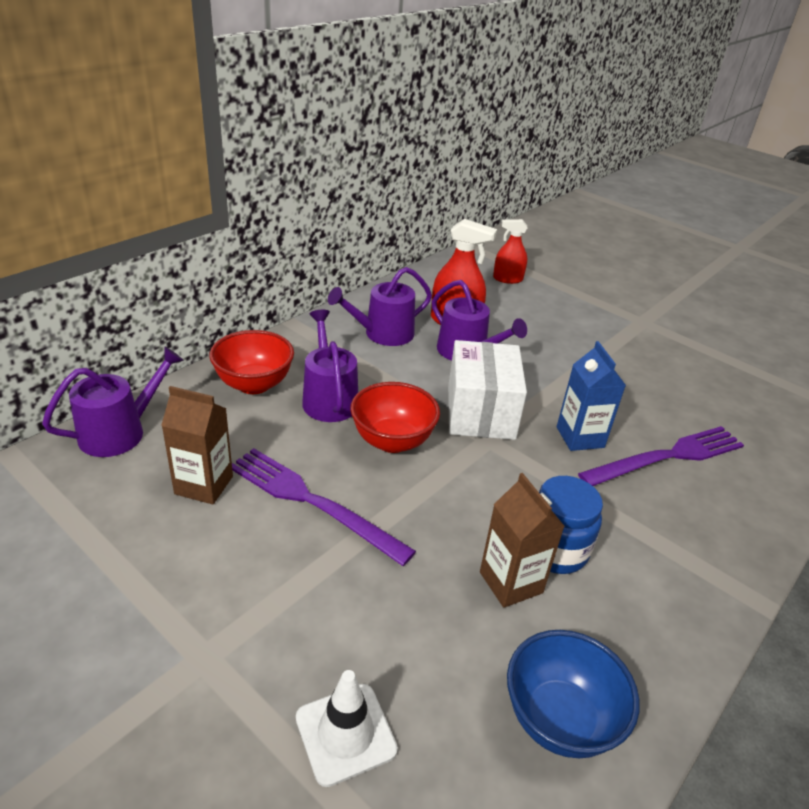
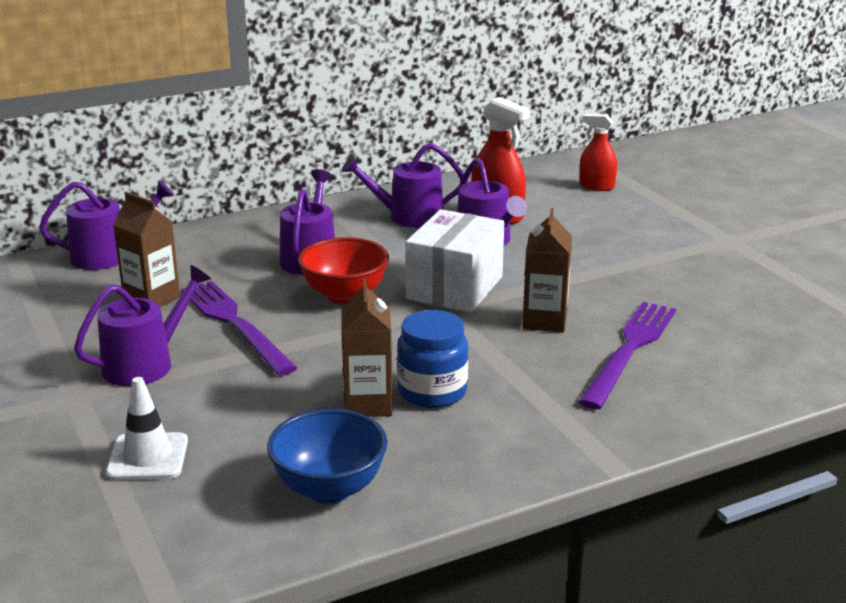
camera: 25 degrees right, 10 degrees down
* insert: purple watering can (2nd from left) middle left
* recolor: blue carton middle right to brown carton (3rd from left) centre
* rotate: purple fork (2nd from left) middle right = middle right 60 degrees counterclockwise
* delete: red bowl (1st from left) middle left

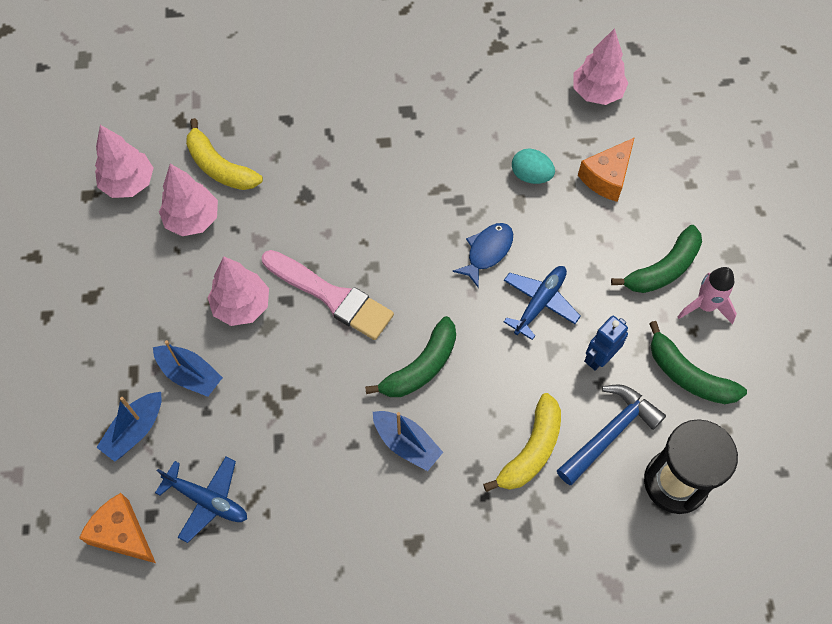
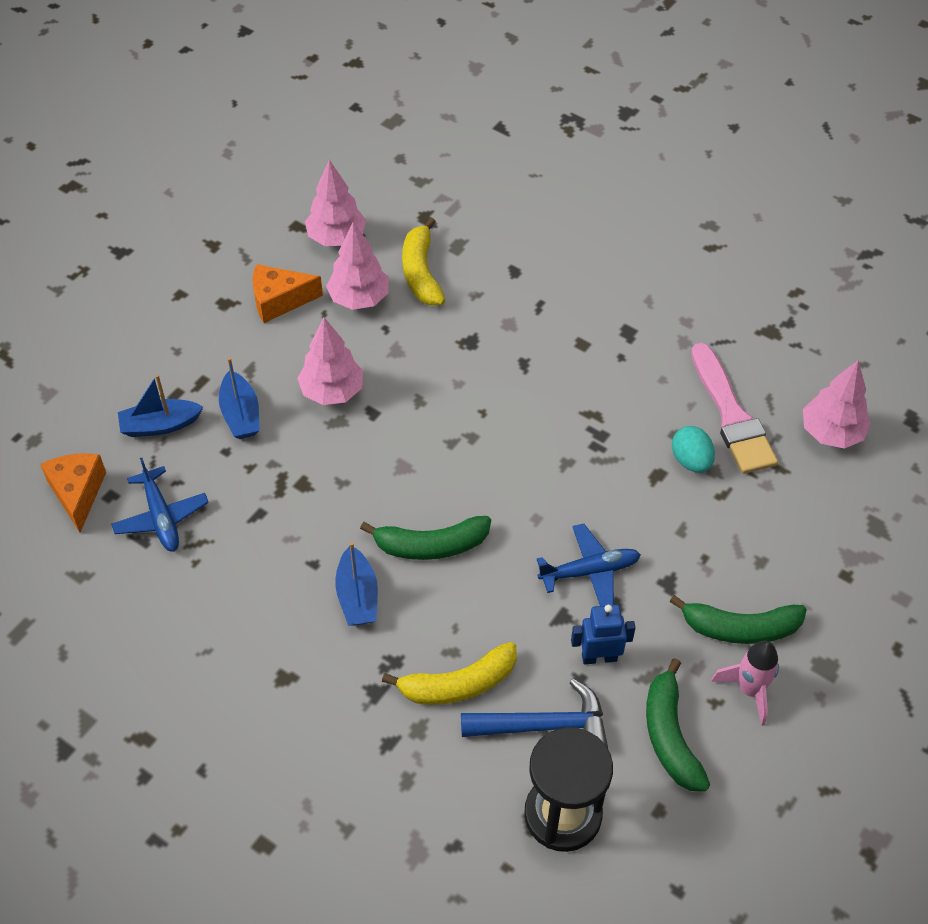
camera: 40 degrees right, 10 degrees down
* move: orange cheese (2nd from left) top right to top left
* move: pink brush centre to middle right
* delete: blue fish centre

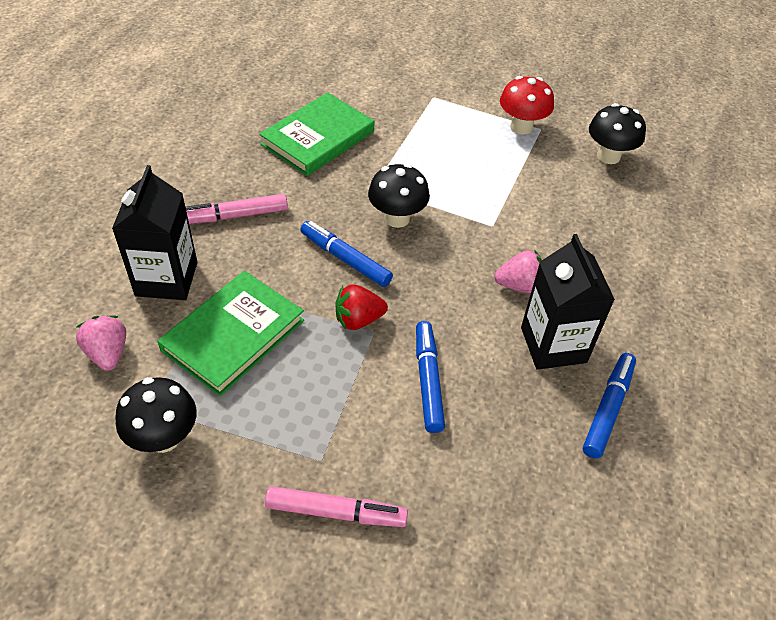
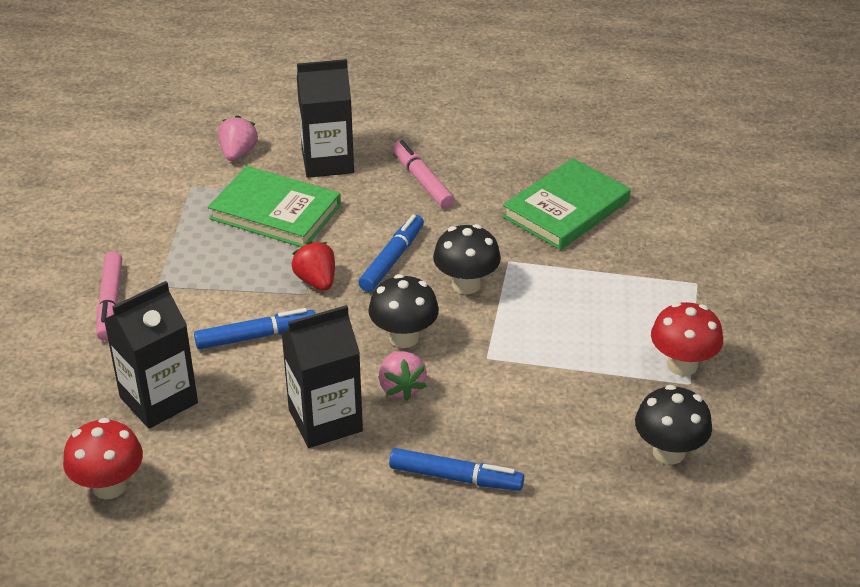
camera: 80 degrees right, 10 degrees down
* insert: red mushroom (1st from left) bottom left
* insert: black carton (1st from left) middle left
* rotate: pink strawberry (1st from left) middle left = top left 45 degrees counterclockwise
* move: black mushroom (1st from left) bottom left to centre
* move: blue marker (3rd from left) middle right to bottom centre
* rotate: green book (2nd from left) top centre = centre 75 degrees counterclockwise

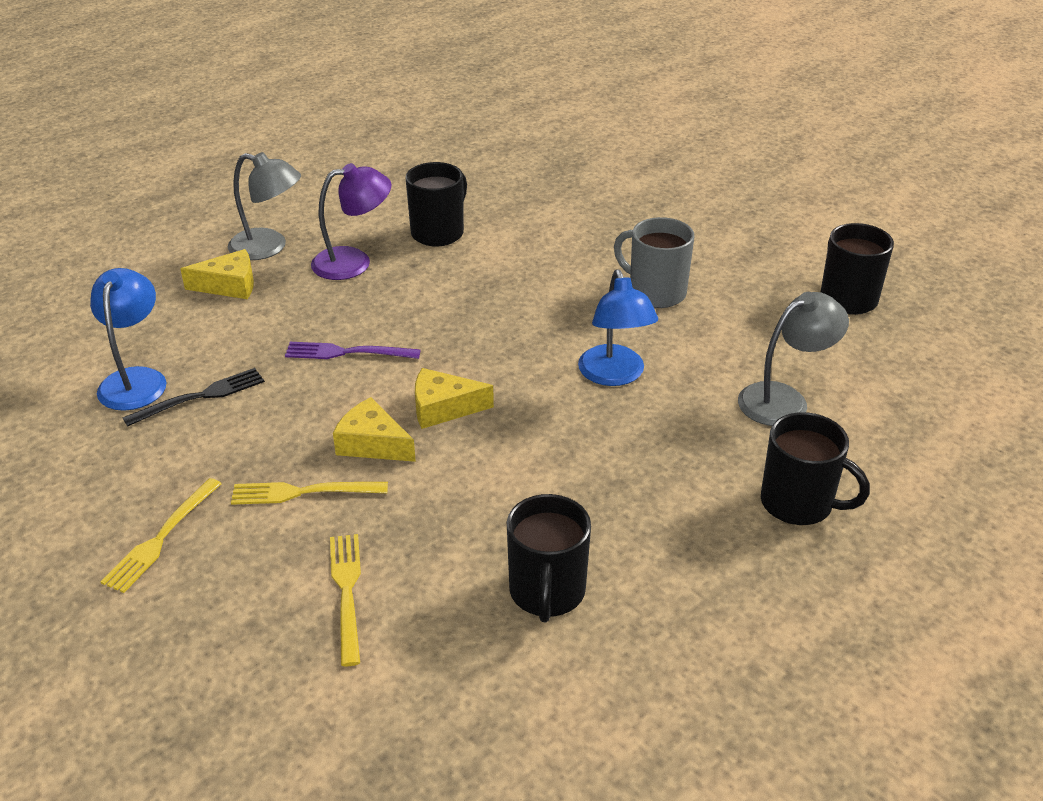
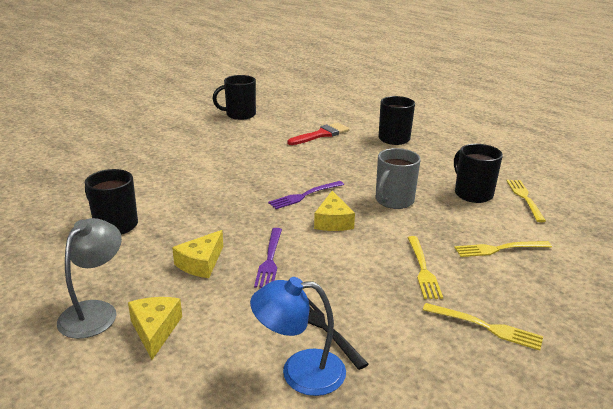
camera: 90 degrees left, 10 degrees down
* move: yellow cheese (2nd from left) centre to middle left
* insert: purple fork (2nd from left) centre
* replace: grey lamp (2nd from left) middle right to red brush top centre
* move: grey mug top centre to centre
* rotate: black mug (2nd from left in the first image) bottom centre = middle right 120 degrees counterclockwise
* insert: yellow fork (4th from left) middle right
* delete: purple lamp top centre
* delete: blue lamp (2nd from left) centre

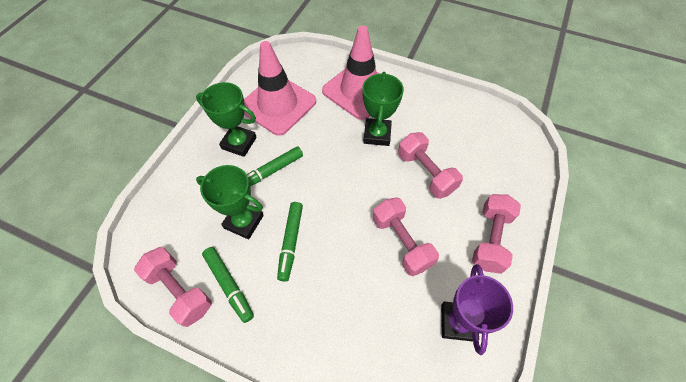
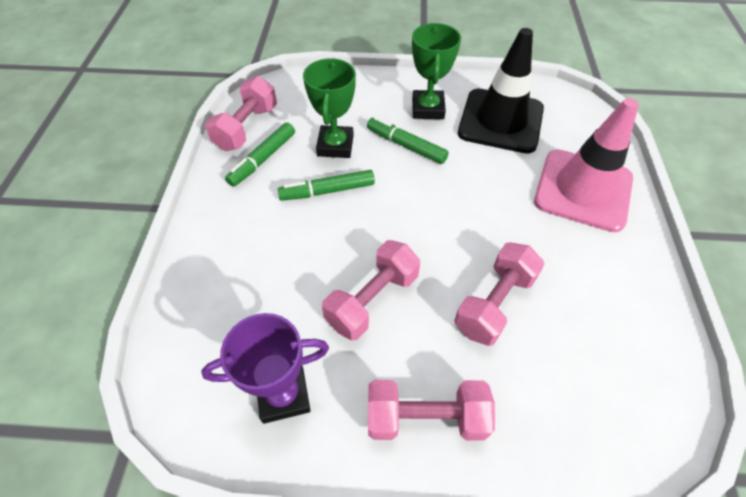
camera: 70 degrees right, 5 degrees down
* recolor: pink traffic cone (1st from left) top centre to black traffic cone top right
* delete: green trophy (3rd from left) top centre

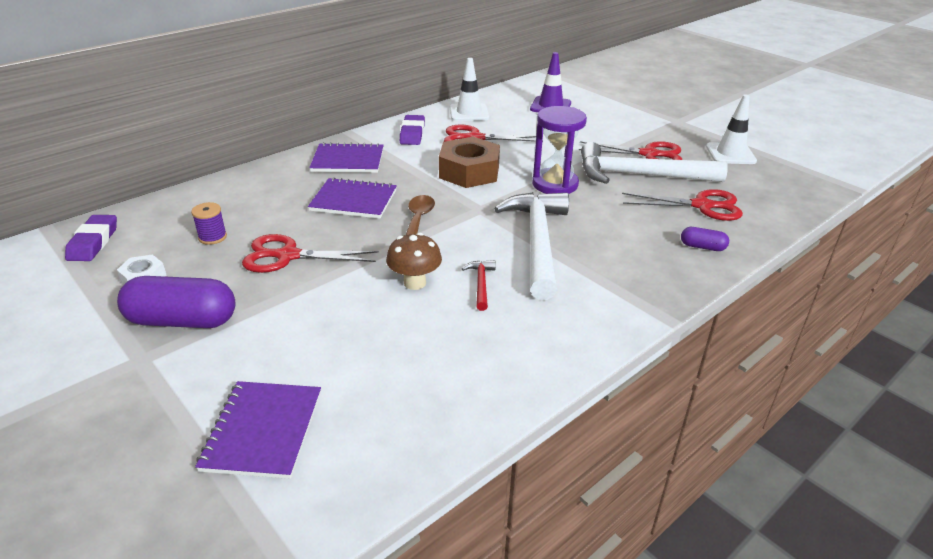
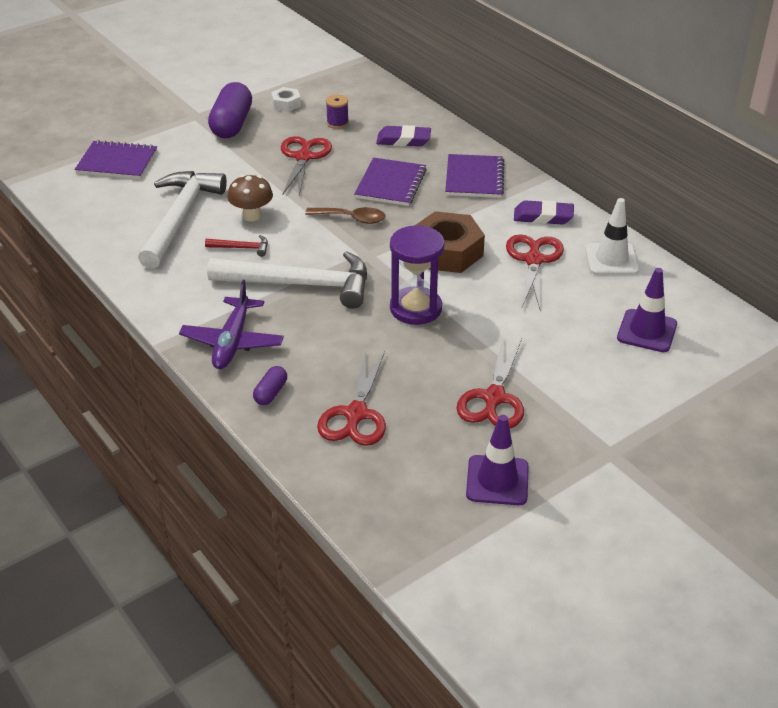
camera: 95 degrees right, 5 degrees up
* move: white hammer (2nd from left in the first image) top right to white hammer (1st from left) top left
* insert: purple plane middle left
* move: purple eraser (1st from left) middle left to top centre
* recolor: white traffic cone (2nd from left) top right to purple traffic cone (1st from left) centre

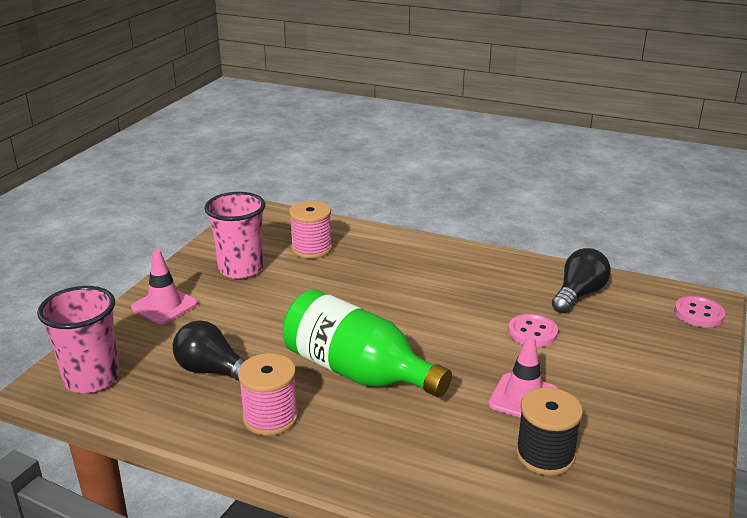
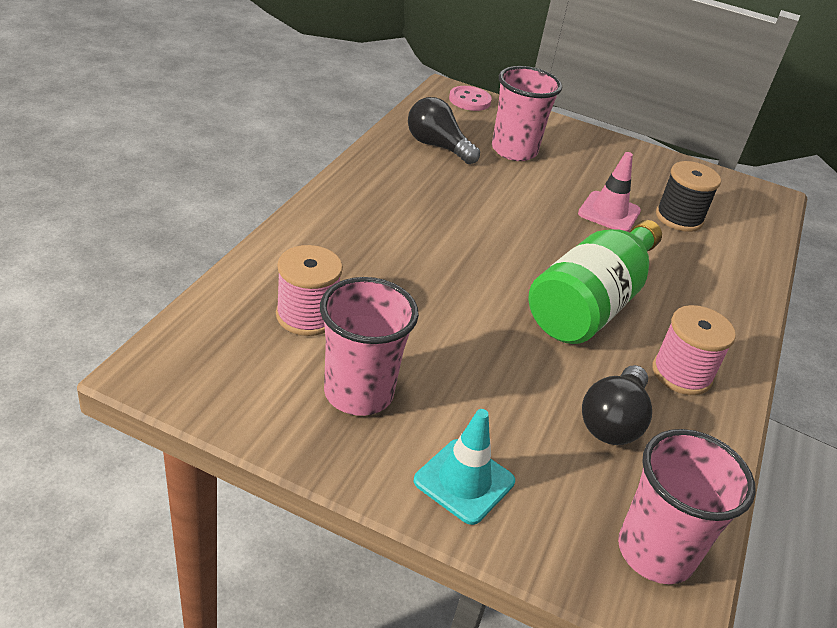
camera: 95 degrees left, 10 degrees up
* recolor: pink traffic cone (1st from left) middle left to turquoise traffic cone bottom centre
* insert: pink cup (2nd from left) top centre
* delete: pink button (1st from left) middle right

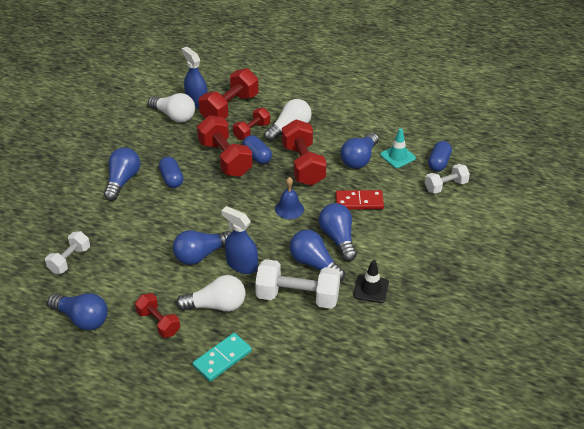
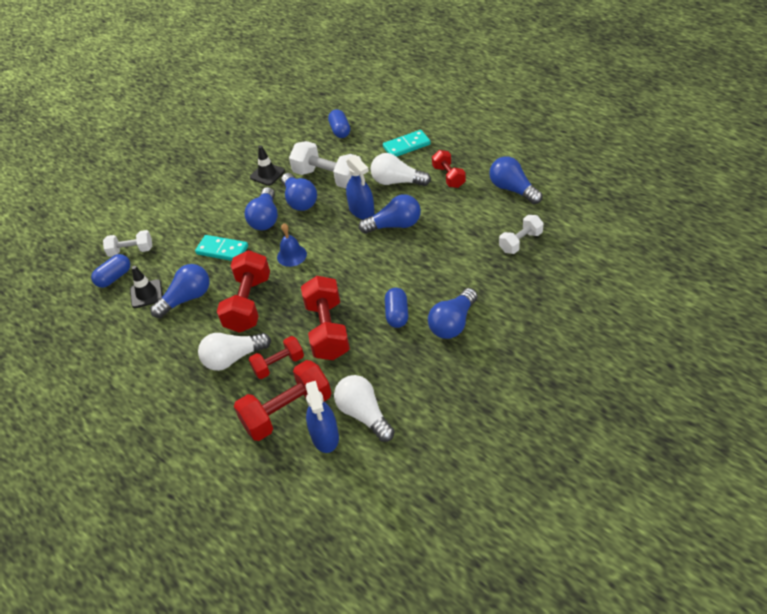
camera: 155 degrees left, 5 degrees up
* recolor: turquoise traffic cone middle right to black traffic cone (1st from left) middle left
* recolor: red domino centre to turquoise domino (1st from left) middle left
* move: blue capsule (2nd from left) centre to top centre

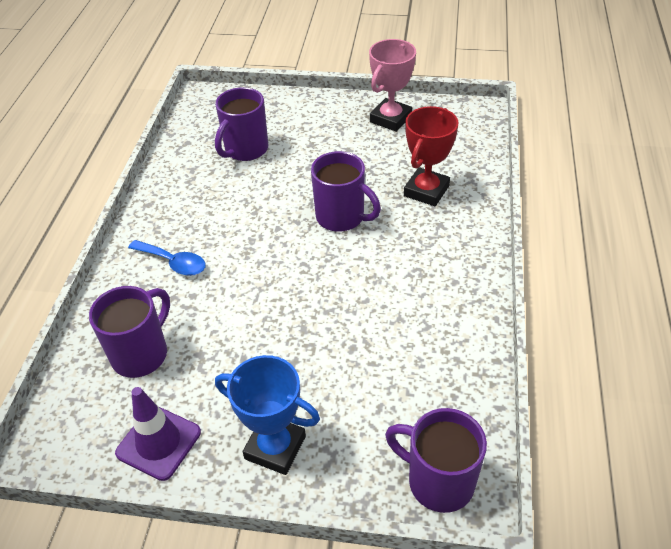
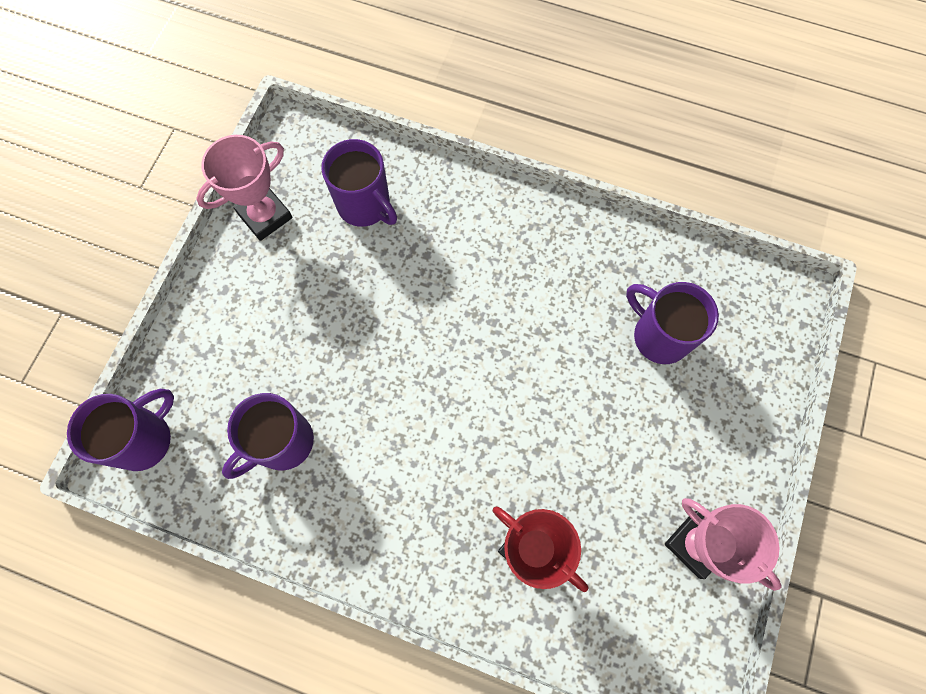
camera: 100 degrees right, 25 degrees up
* replace: purple traffic cone bottom left to pink trophy (1st from left) top left
* move: purple mug (3rd from left in the first image) centre to purple mug (2nd from left) middle left
* delete: blue spoon middle left
* delete: blue trophy bottom centre

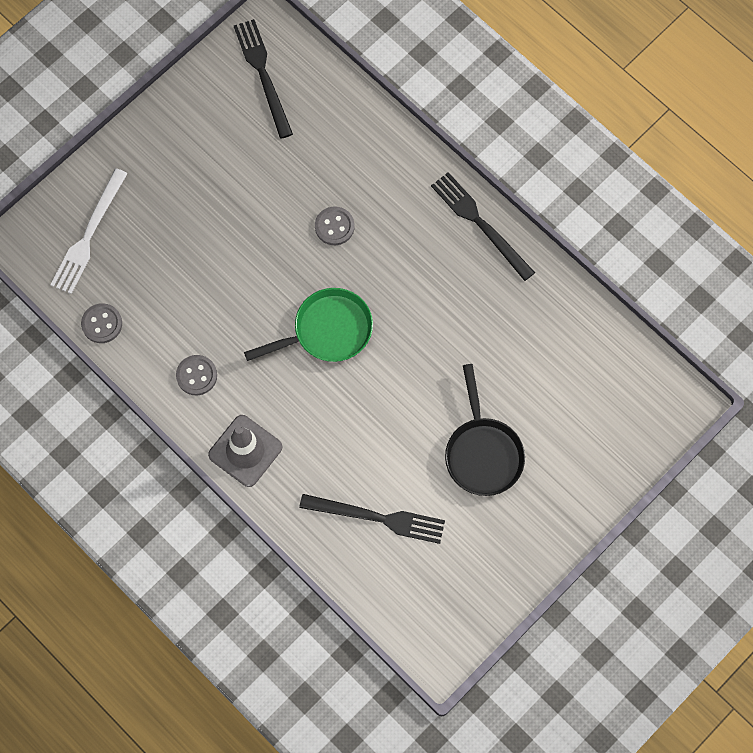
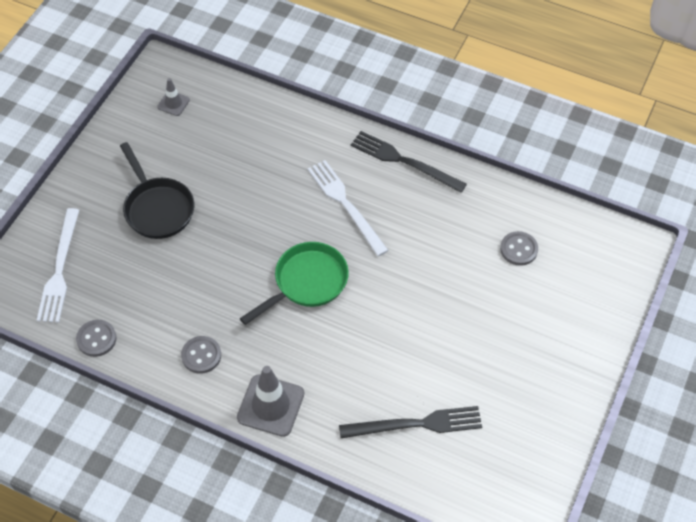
camera: 20 degrees left, 15 degrees down
* move: black pan centre to middle left
* replace: black fork (1st from left) top centre to grey traffic cone (1st from left) top left
* insert: white fork (2nd from left) centre
* move: grey button (3rd from left) top centre to middle right

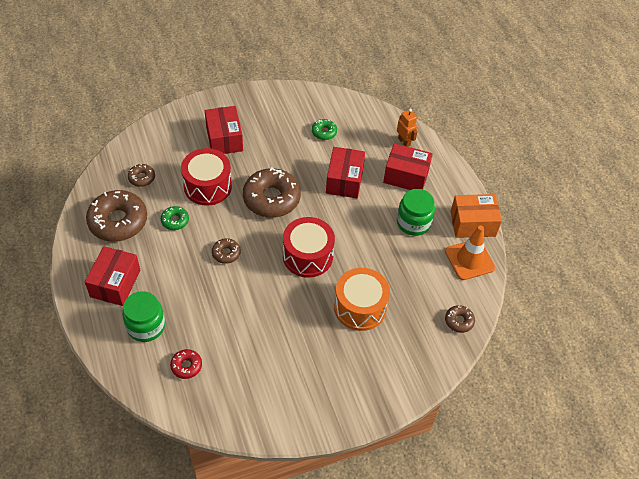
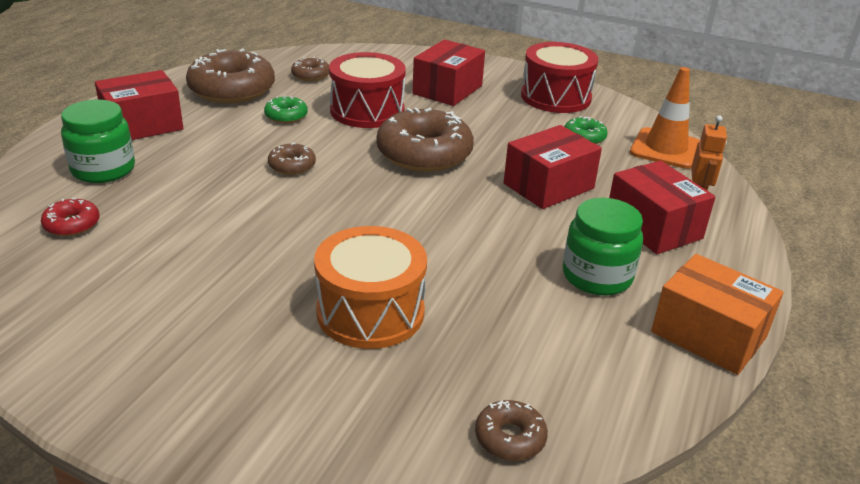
camera: 45 degrees right, 20 degrees down
* move: red drum (2nd from left) centre to top centre
* move: orange traffic cone middle right to top right

